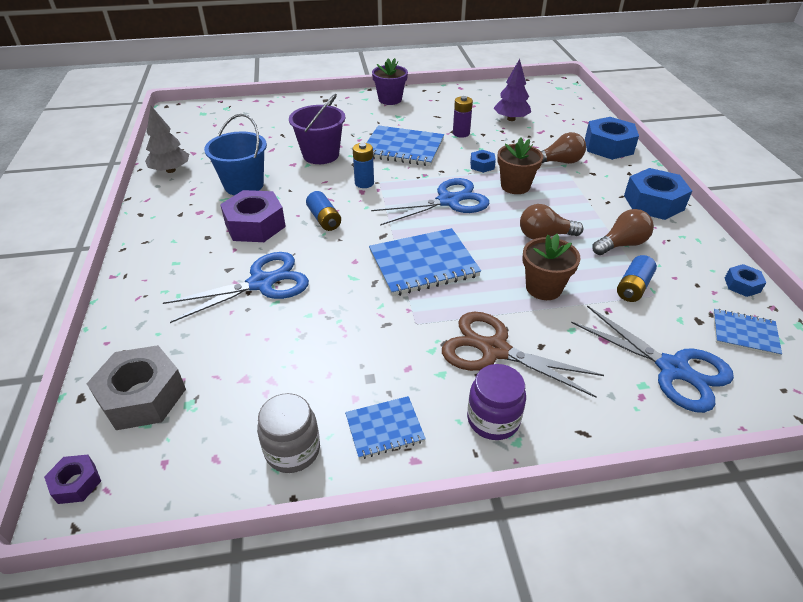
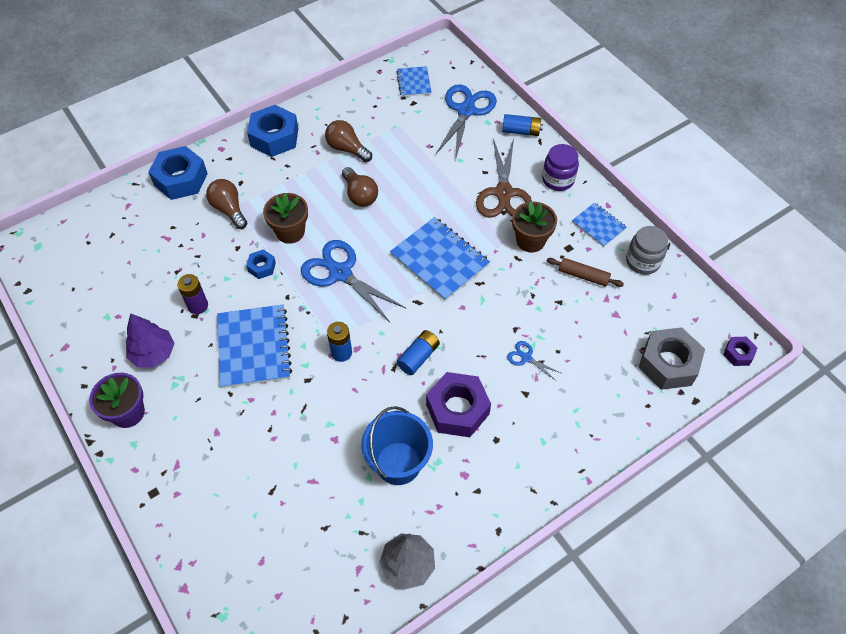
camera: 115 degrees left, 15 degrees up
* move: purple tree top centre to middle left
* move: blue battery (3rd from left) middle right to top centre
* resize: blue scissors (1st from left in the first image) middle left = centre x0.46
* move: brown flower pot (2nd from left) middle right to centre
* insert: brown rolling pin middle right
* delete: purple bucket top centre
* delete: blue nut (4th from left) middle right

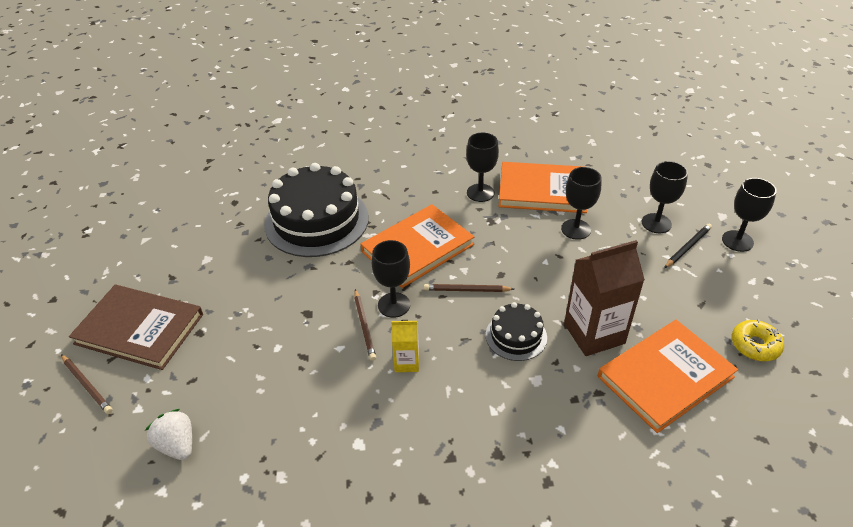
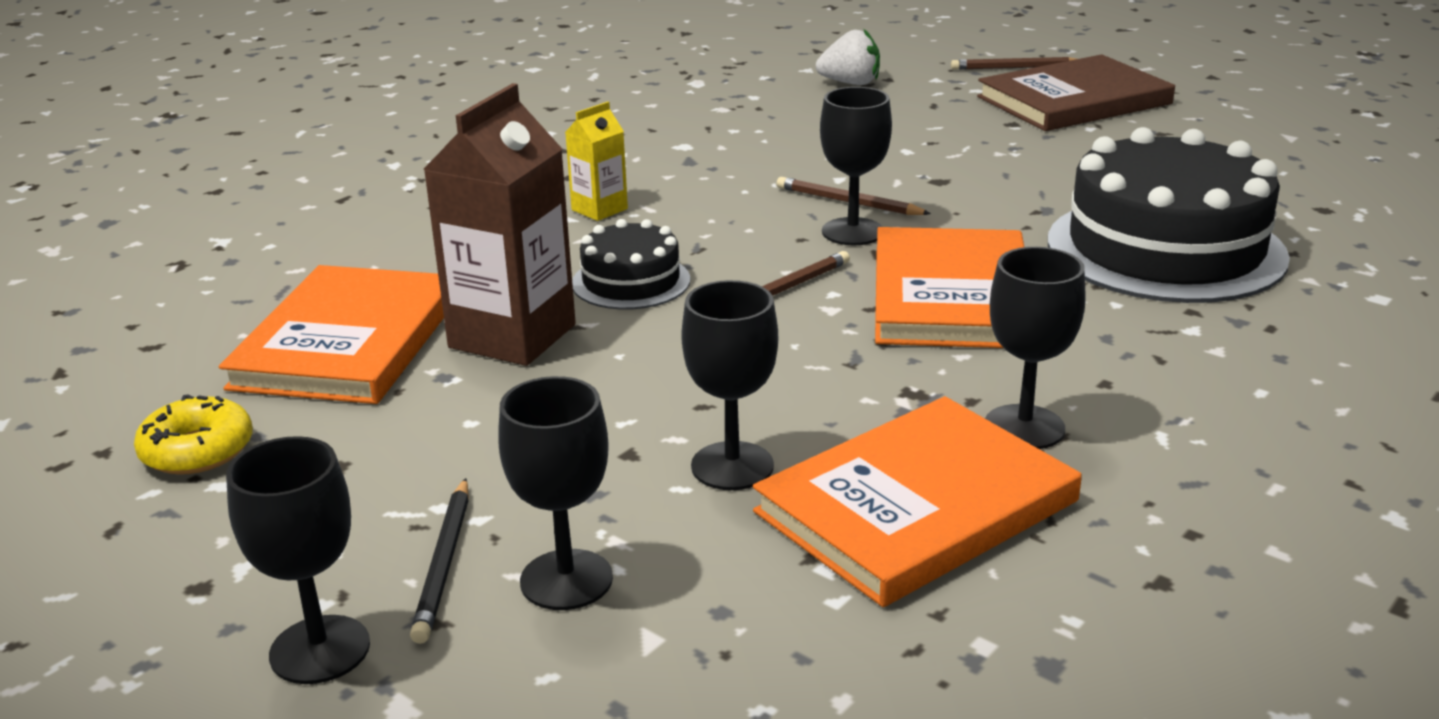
camera: 135 degrees right, 15 degrees down
* move: yellow carton centre to top centre

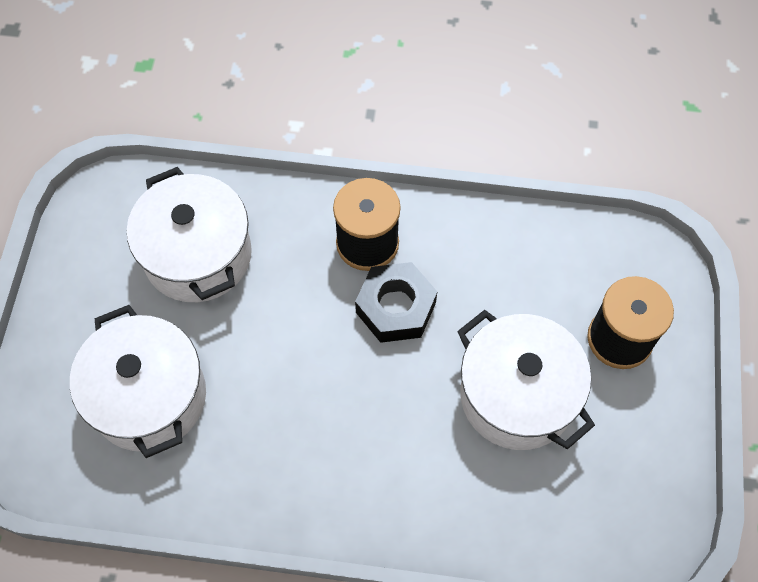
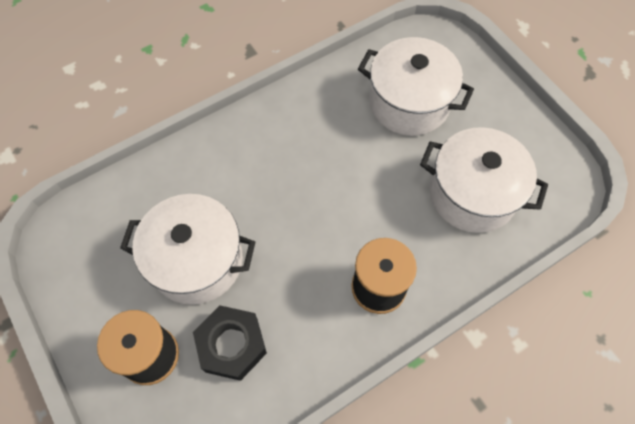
camera: 140 degrees right, 0 degrees up
* move: black nut centre to bottom centre

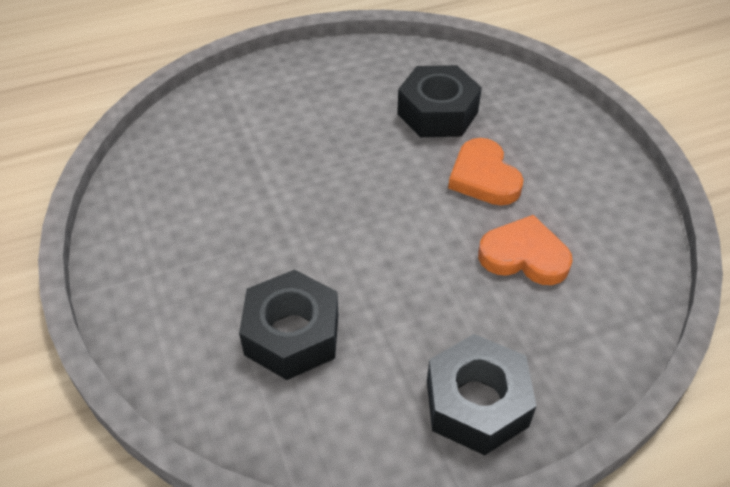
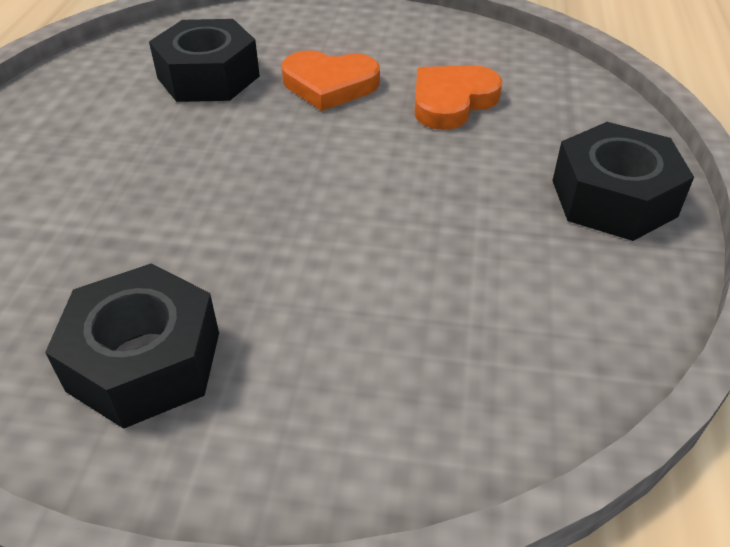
camera: 60 degrees left, 5 degrees down
* move: black nut (1st from left) centre to middle left

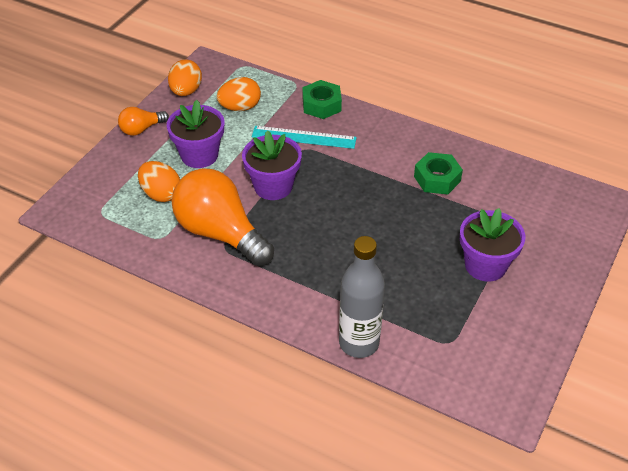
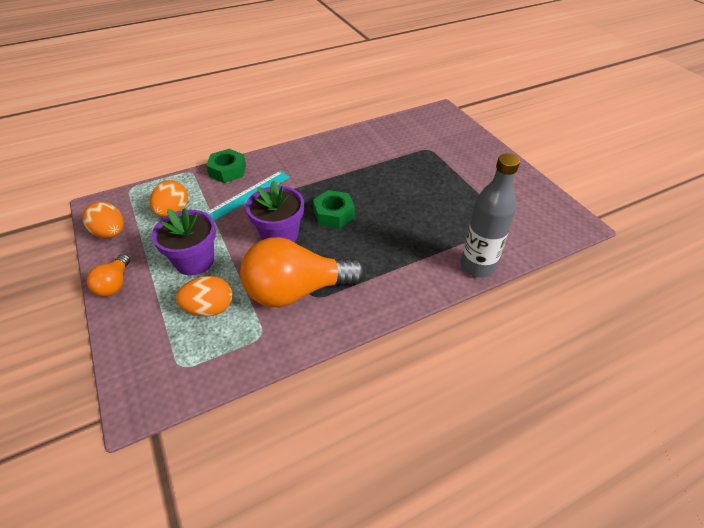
camera: 55 degrees left, 0 degrees up
* move: green nut (2nd from left) middle right to centre
* delete: purple flower pot (3rd from left) middle right

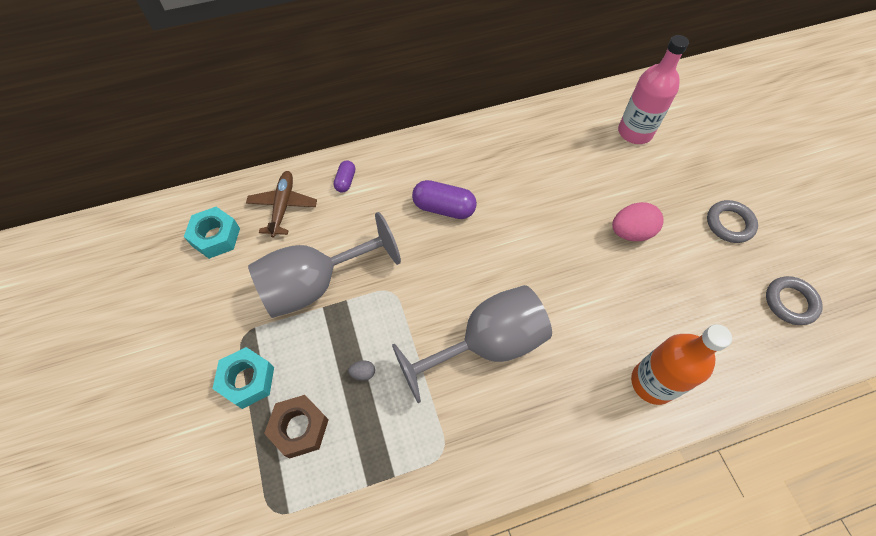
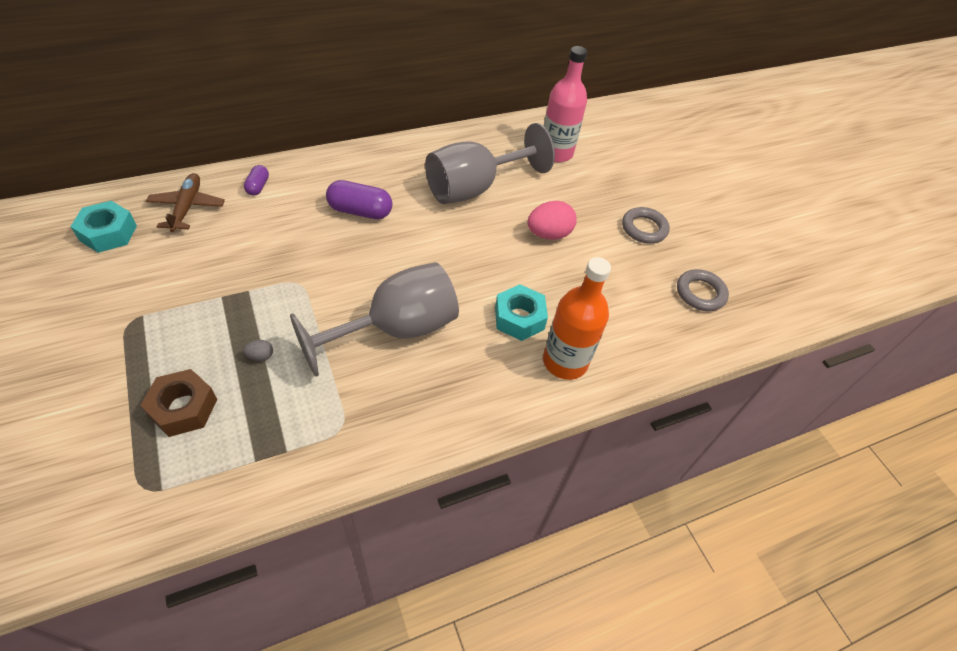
camera: 10 degrees left, 10 degrees down
* move: grey goblet (1st from left in the first image) centre to grey goblet (2nd from left) top centre
* move: turquoise nut (2nd from left) bottom left to centre

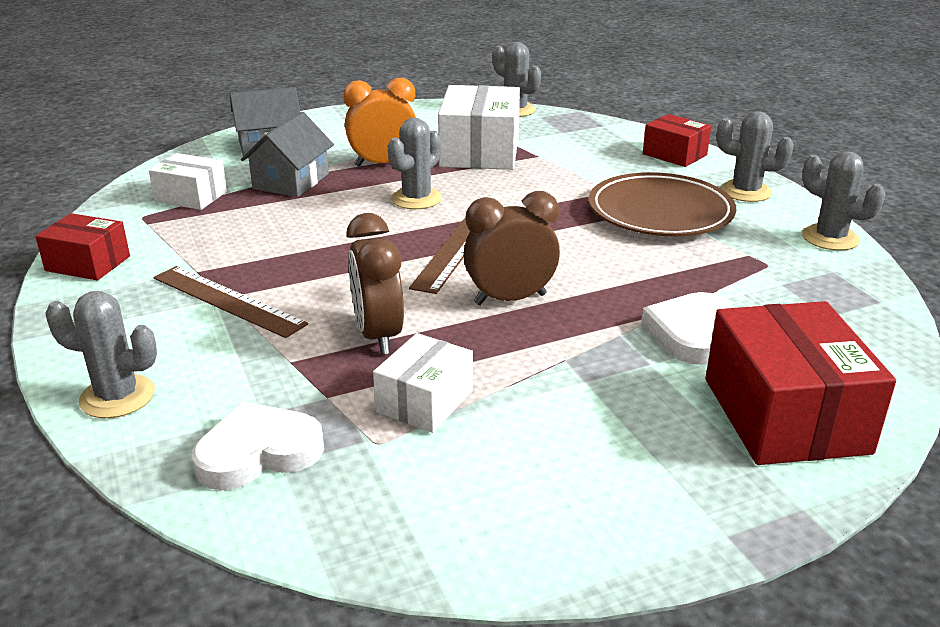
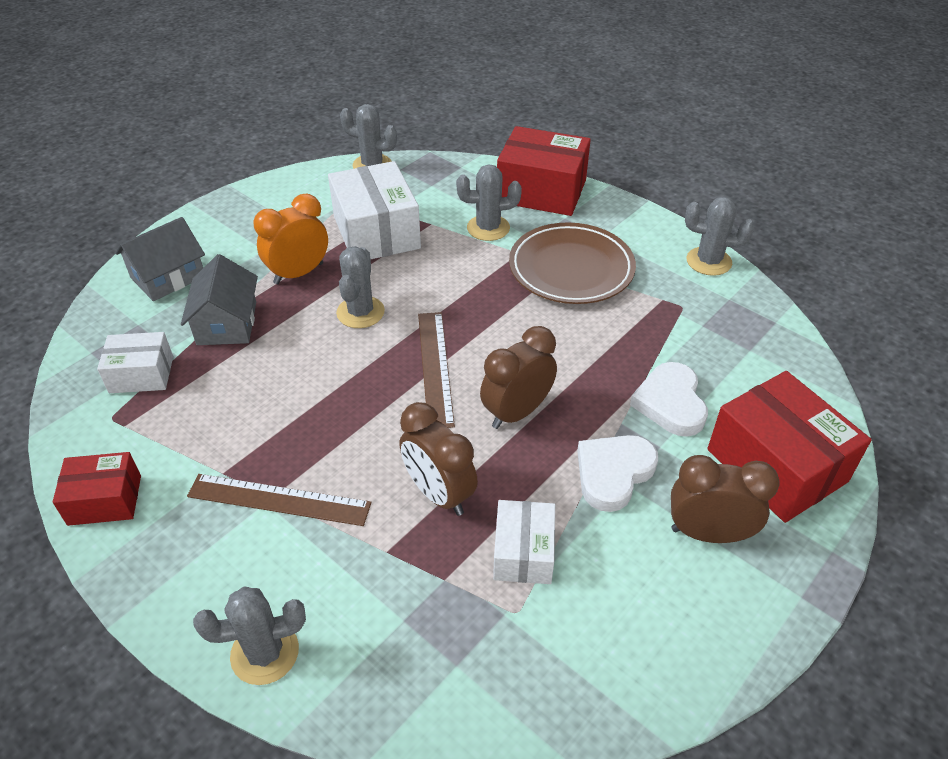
camera: 25 degrees left, 15 degrees up
* move: grey cactus (4th from left) top right to top centre
* resize: red box (2nd from left) top right = top centre x1.74
* move: white heart (1st from left) bottom left to centre
* insert: brown clock (3rd from left) middle right

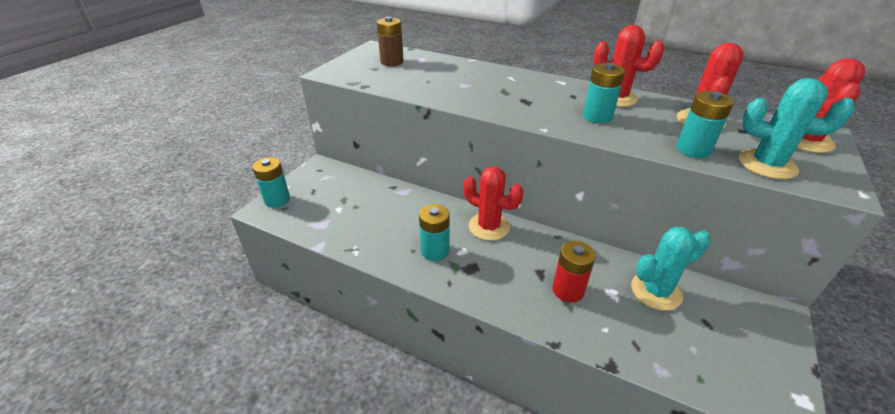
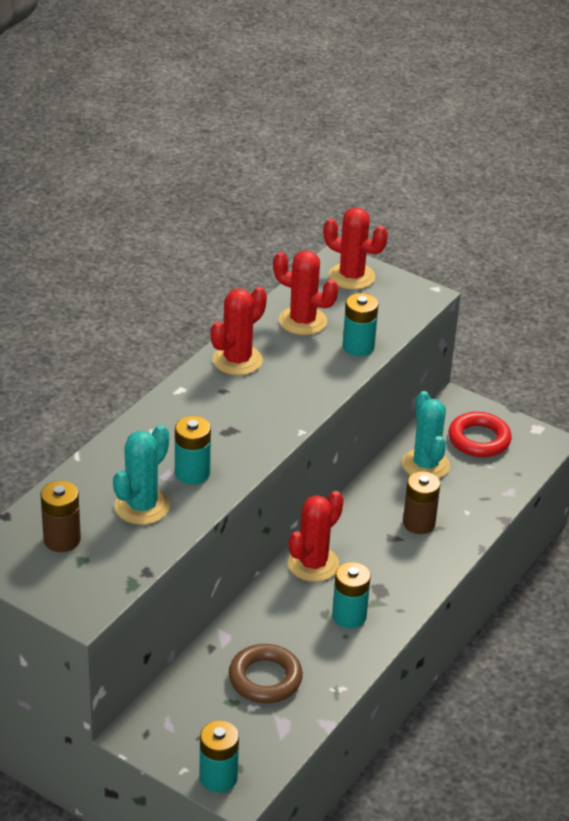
camera: 85 degrees left, 0 degrees up
* move: turquoise cactus (2nd from left in the first image) top right to turquoise cactus (1st from left) middle left
* move: turquoise battery (3rd from left in the first image) top right to turquoise battery (1st from left) centre
* insert: brown ring bottom centre
* recolor: red battery centre to brown battery (2nd from left) middle right
* insert: red ring middle right

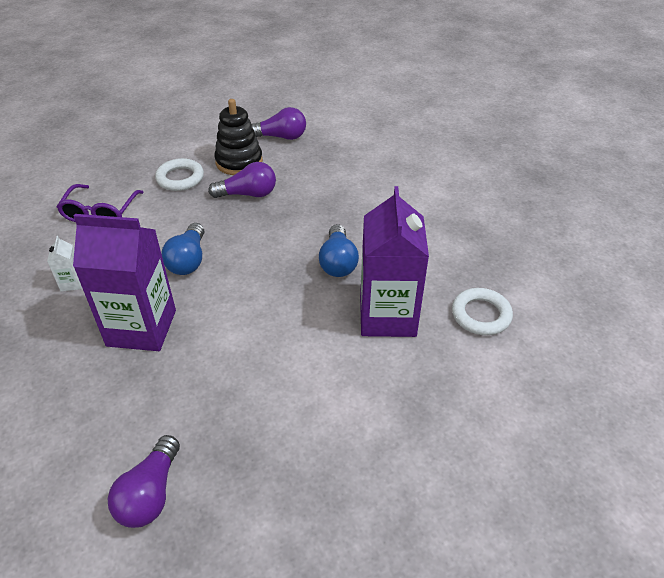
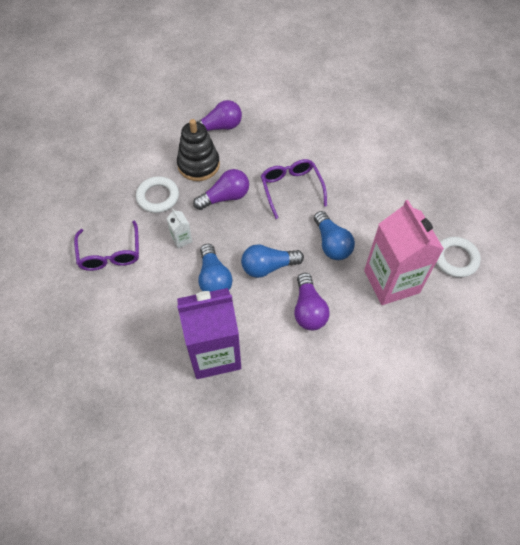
camera: 20 degrees left, 15 degrees up
* move: white carton middle left to centre
* insert: blue light bulb (2nd from left) centre
* insert: purple glasses (2nd from left) centre
* move: purple light bulb (1st from left in the first image) bottom left to purple light bulb (3rd from left) centre
* recolor: purple carton (2nd from left) centre to pink carton middle right

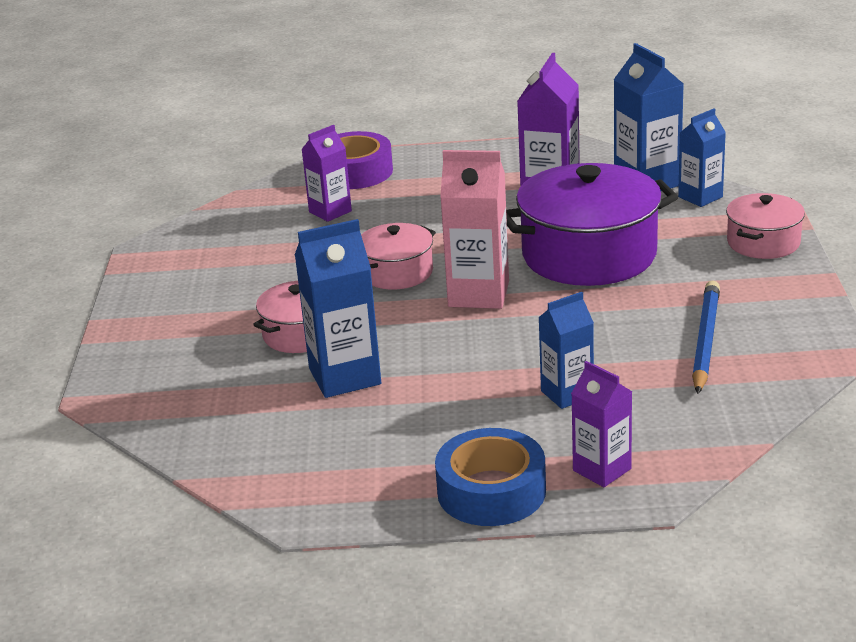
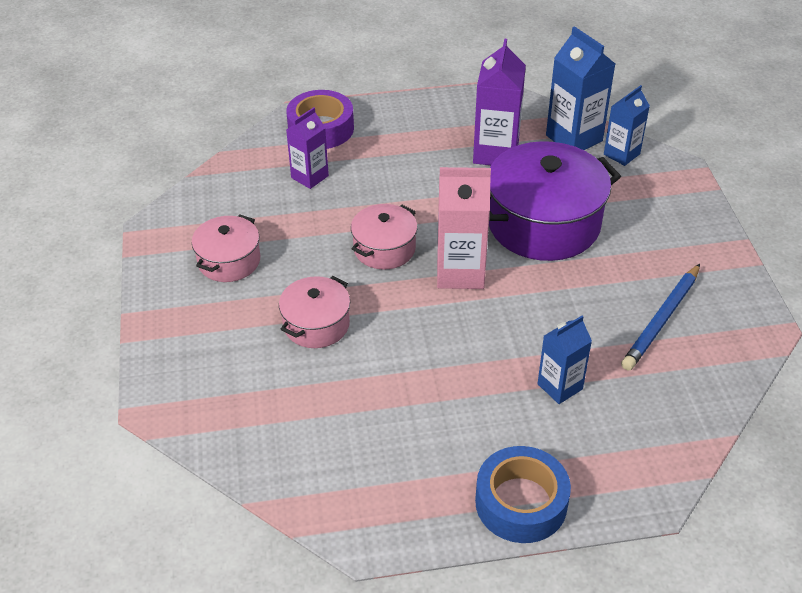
camera: 10 degrees left, 15 degrees up
* move: pink pot (3rd from left in the first image) middle right to pink pot (1st from left) middle left
* rotate: blue pencil middle right = middle right 150 degrees counterclockwise
* delete: blue carton (1st from left) centre
* delete: purple carton (3rd from left) middle right

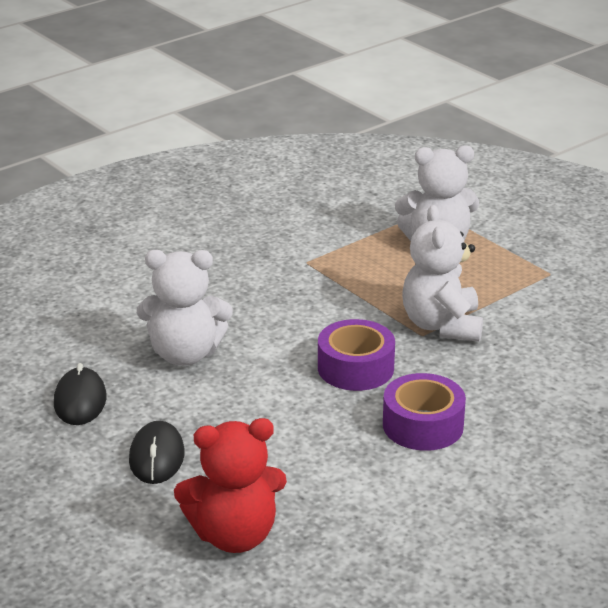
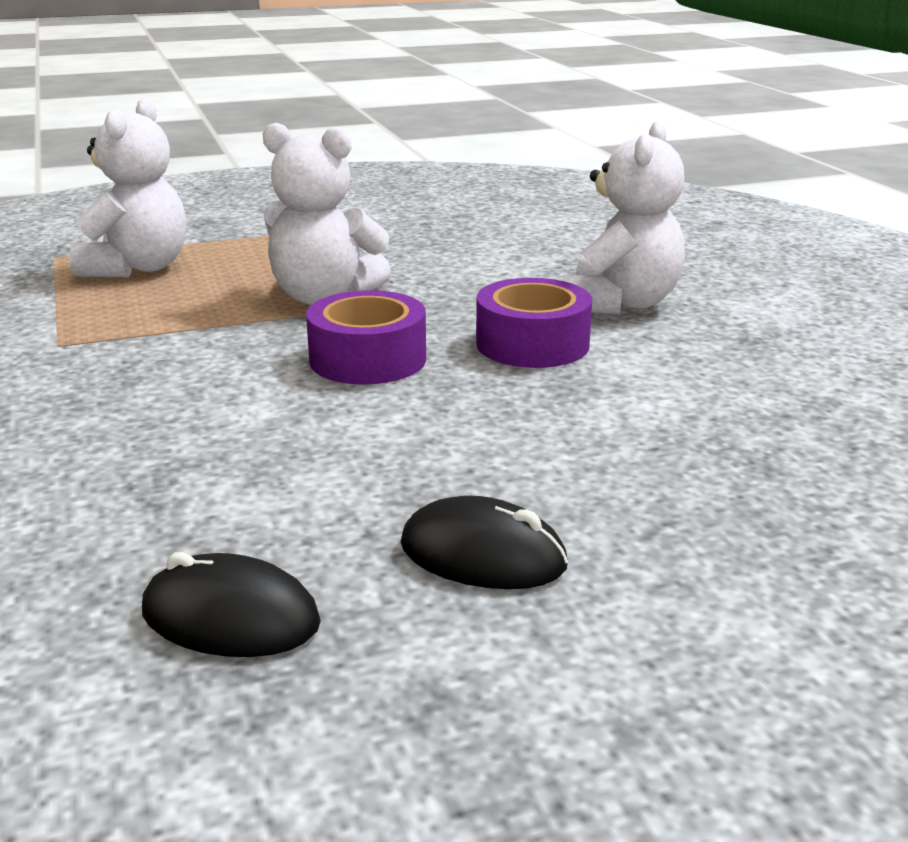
camera: 70 degrees left, 5 degrees down
* move: white teddy bear (1st from left in the first image) middle left to white teddy bear (3rd from left) top right
* delete: red teddy bear bottom centre

